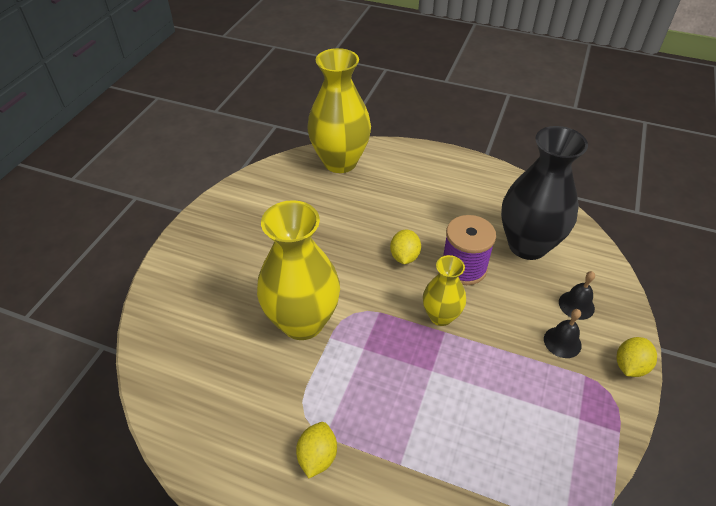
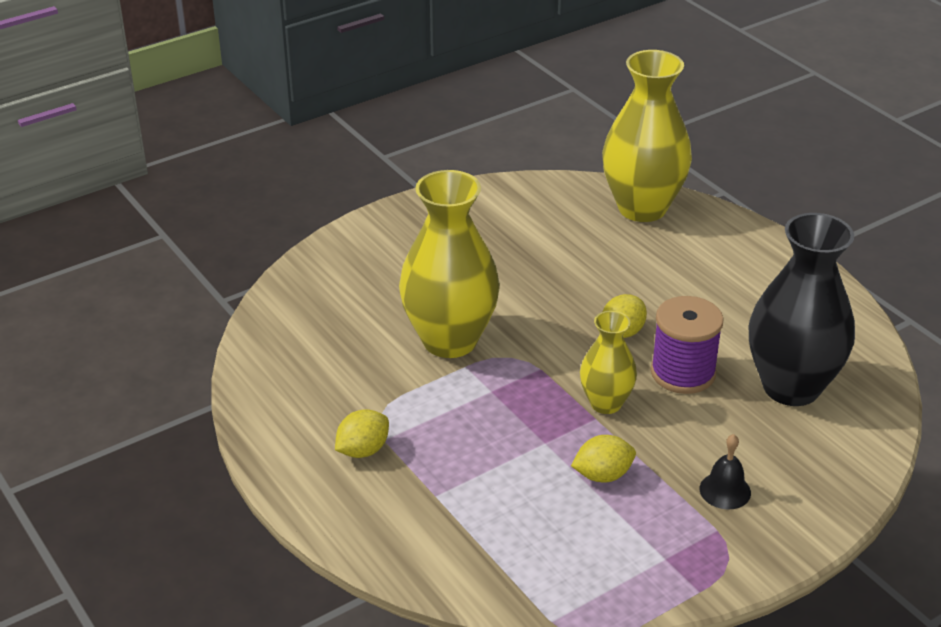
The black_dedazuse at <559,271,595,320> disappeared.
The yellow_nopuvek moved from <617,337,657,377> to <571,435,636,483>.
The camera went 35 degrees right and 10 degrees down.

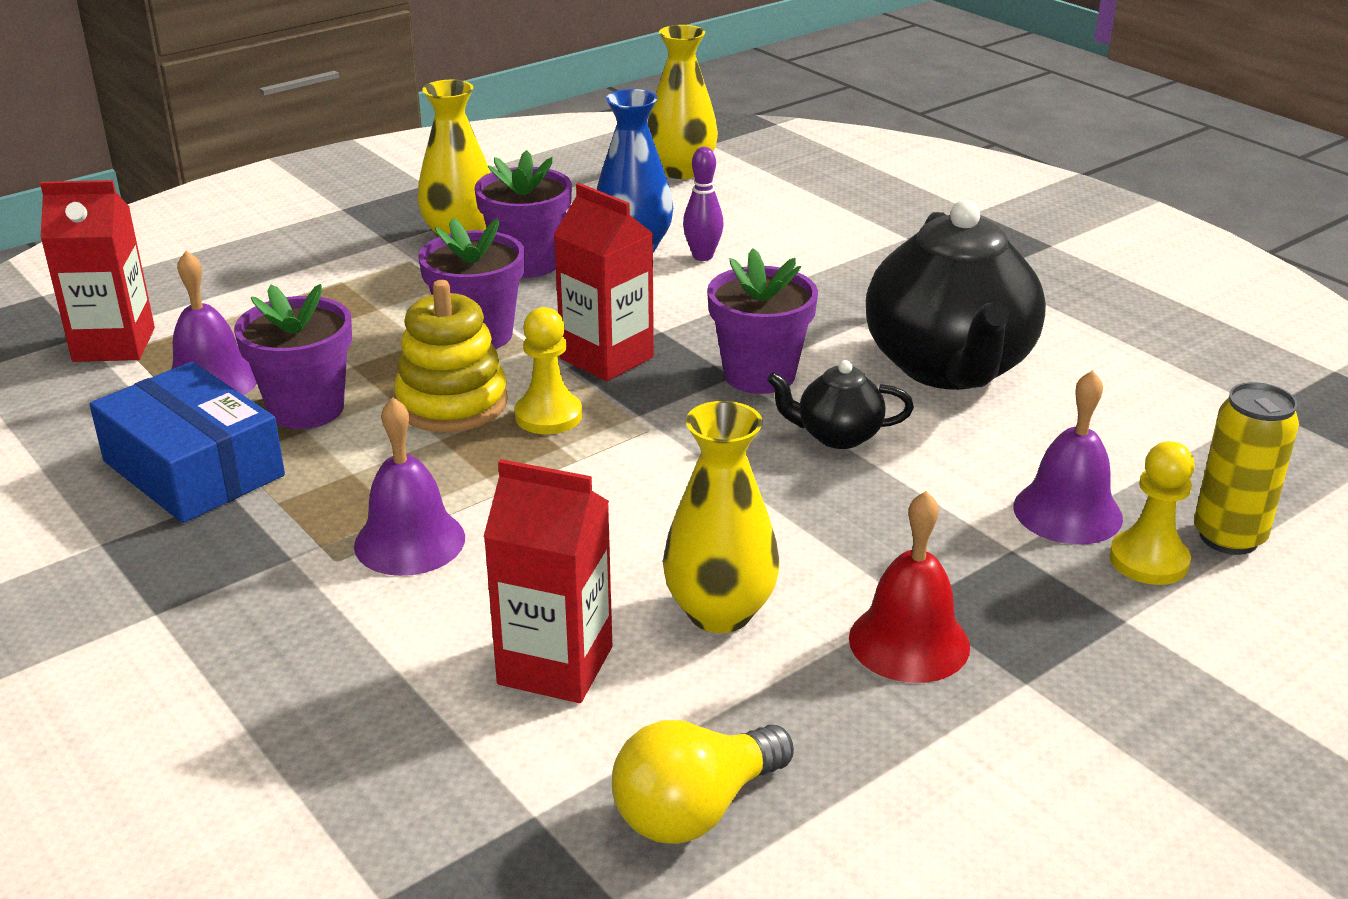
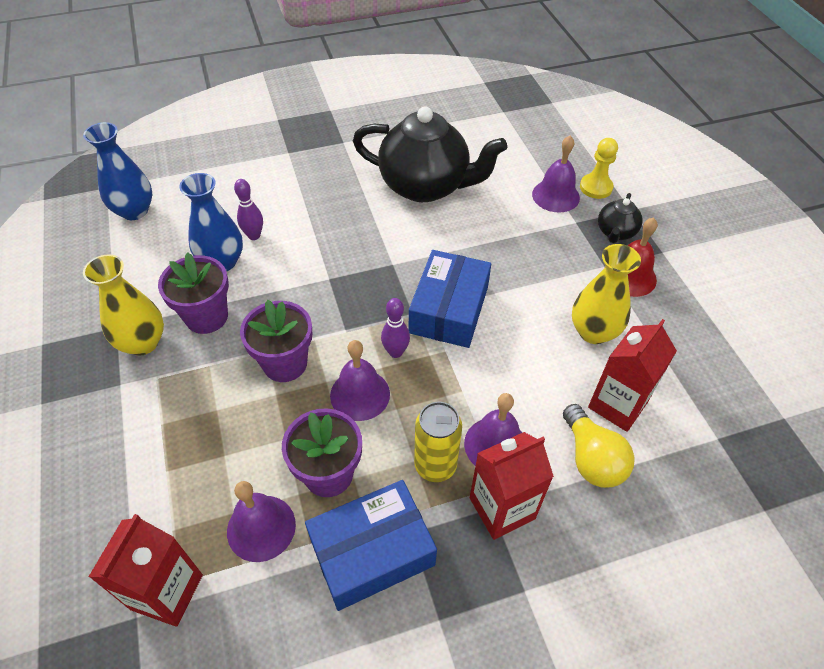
The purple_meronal at <707,248,818,394> disappeared.
The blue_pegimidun at <409,250,491,348> appeared.
The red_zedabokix moved from <554,183,654,381> to <470,432,554,540>.
The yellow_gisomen moved from <612,720,794,844> to <563,404,635,488>.
The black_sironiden moved from <767,360,914,449> to <598,193,643,243>.
The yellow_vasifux moved from <1194,382,1299,555> to <414,402,462,482>.
The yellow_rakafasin at <394,280,508,432> was replaced by the purple_dedazuse at <330,340,390,421>.
The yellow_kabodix at <514,307,582,434> was replaced by the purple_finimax at <381,298,410,358>.
The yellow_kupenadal at <647,25,718,179> became the blue_kupenadal at <83,122,152,220>.
The camera went 70 degrees left and 20 degrees up.

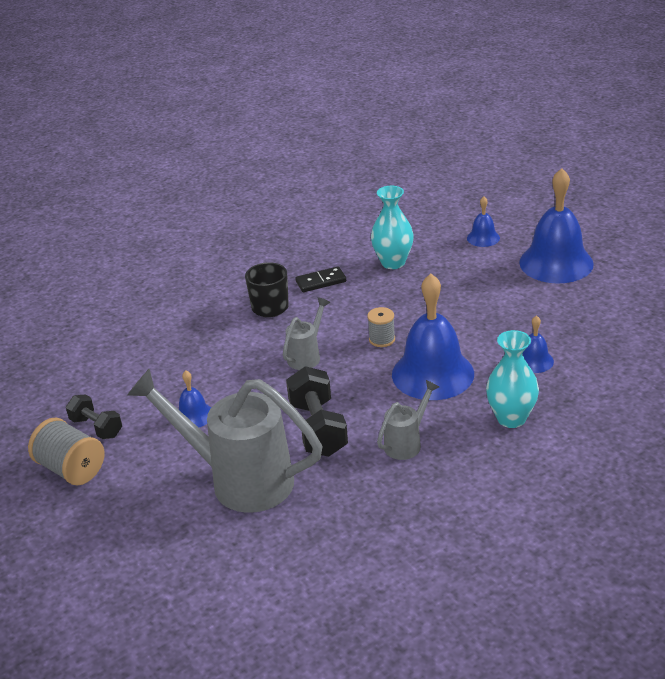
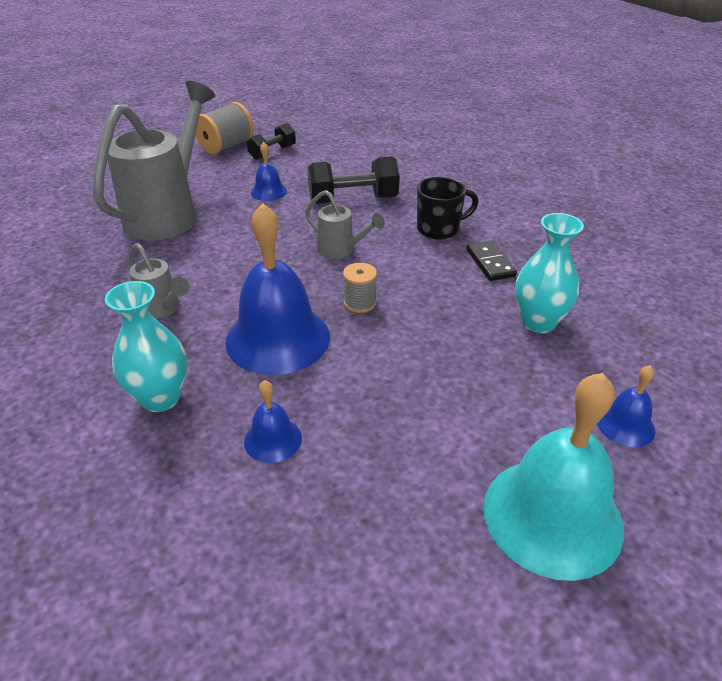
The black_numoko moved from <286,366,348,457> to <307,156,399,204>.
The blue_dedazuse at <519,168,594,283> became the turquoise_dedazuse at <484,373,624,581>.
The camera went 90 degrees right and 5 degrees up.

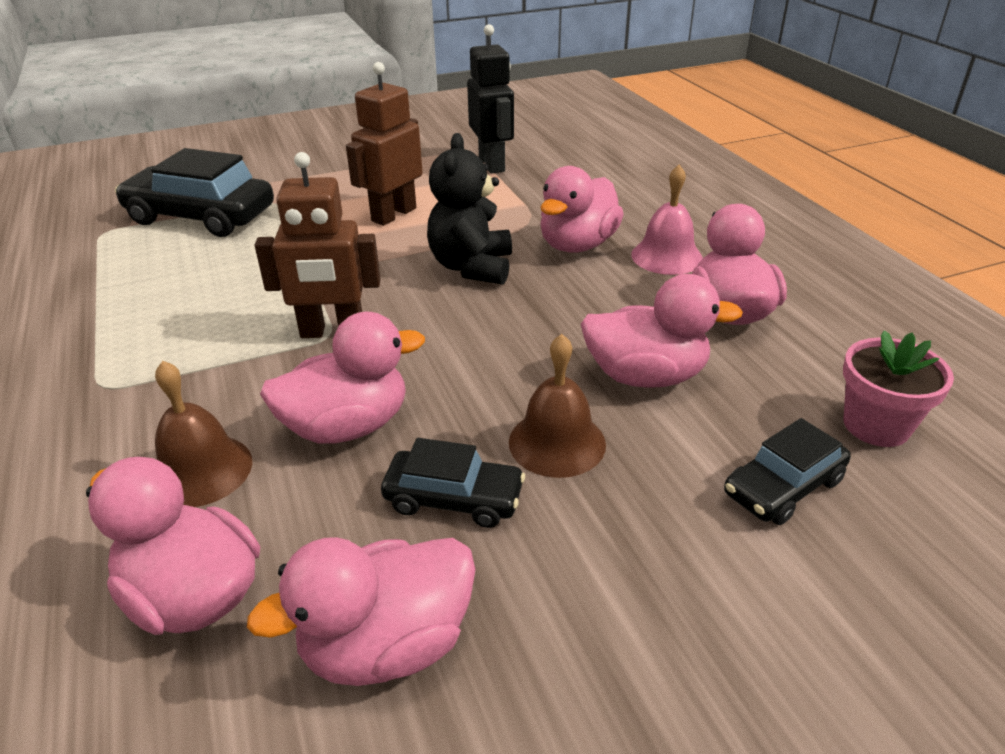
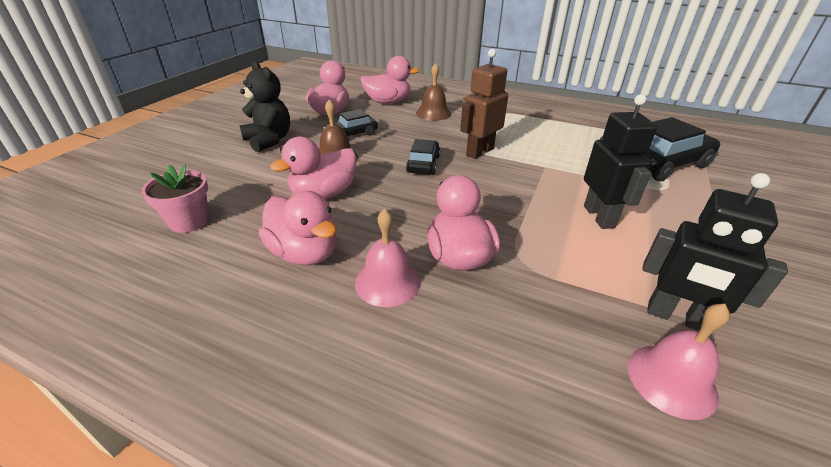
The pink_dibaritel at <260,312,425,444> disappeared.
The pink_dedazuse at <627,304,730,420> appeared.
The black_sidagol moved from <427,133,512,285> to <239,60,290,152>.
The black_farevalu moved from <724,418,851,525> to <406,139,440,175>.
The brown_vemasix at <346,62,423,226> became the black_vemasix at <584,94,657,229>.
The camera went 135 degrees right and 0 degrees up.

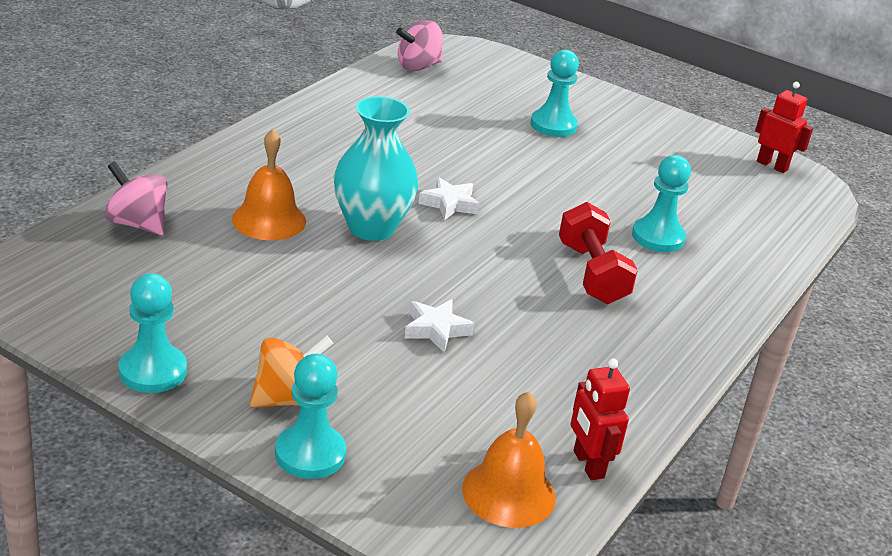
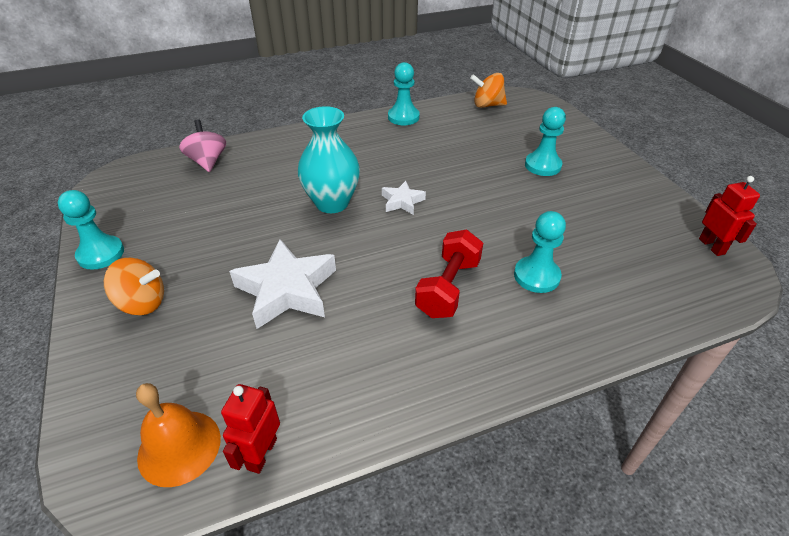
The orange_dedazuse at <232,129,306,241> disappeared.
The turquoise_kabodix moved from <275,354,346,479> to <388,62,419,125>.
The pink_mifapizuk at <396,20,443,71> became the orange_mifapizuk at <470,73,507,108>.
The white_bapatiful at <404,299,475,352> changed to 1.94 times the size.
The camera went 40 degrees right and 10 degrees up.

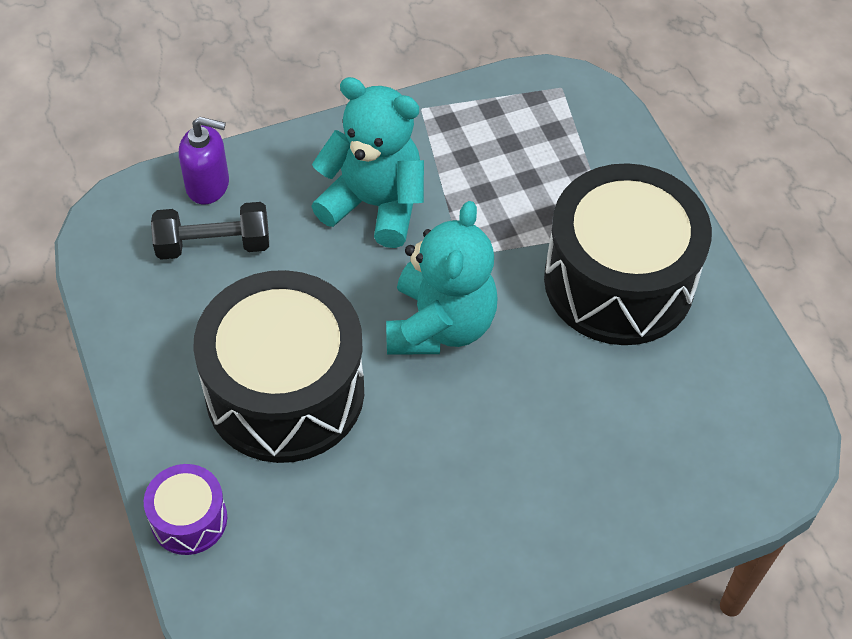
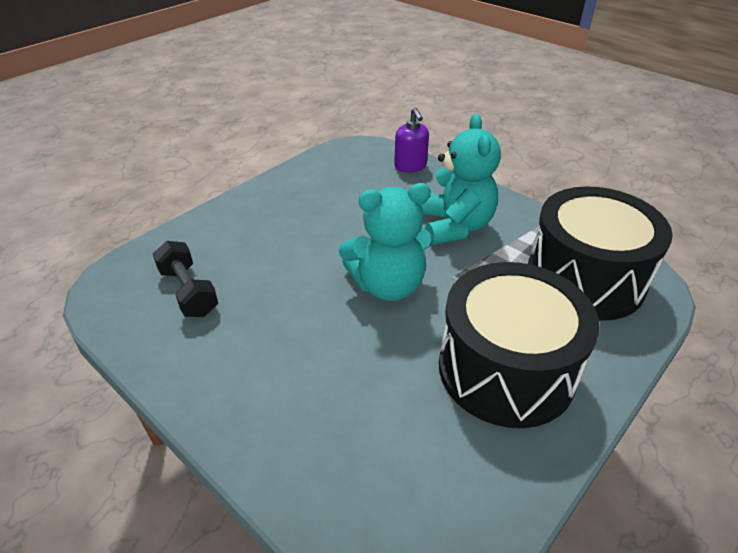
The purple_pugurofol at <144,464,227,555> disappeared.
The black_numoko moved from <151,202,269,260> to <153,241,218,317>.
The black_pugurofol moved from <193,270,364,463> to <528,186,673,321>.
The camera went 65 degrees right and 15 degrees down.

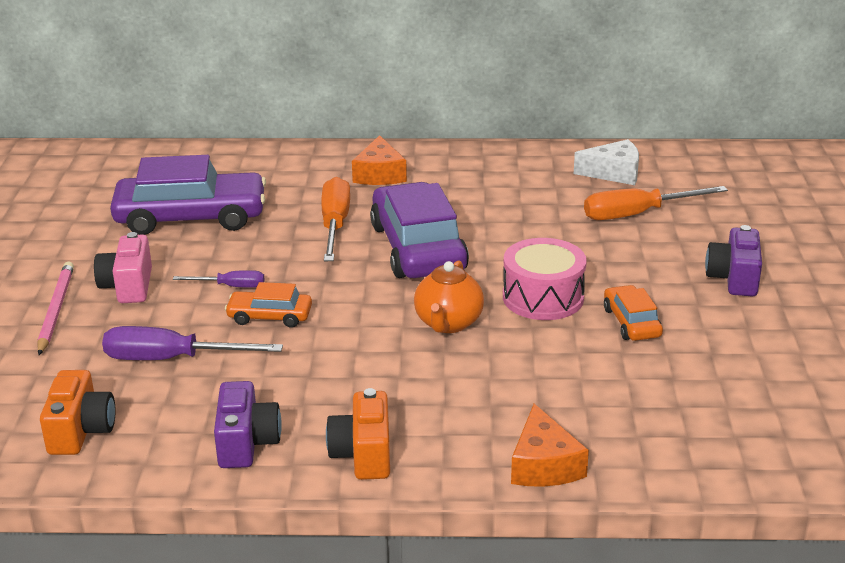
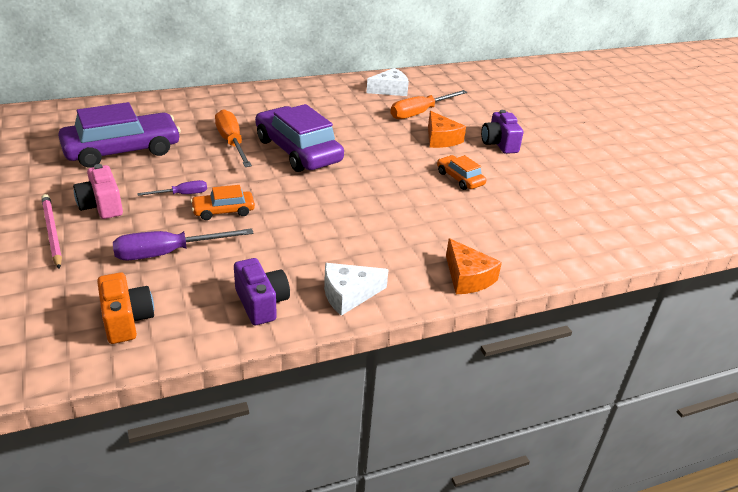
The orange_sironiden at <414,260,484,333> disappeared.
The pink_pugurofol at <503,238,587,320> disappeared.
The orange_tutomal moved from <352,135,407,185> to <428,111,466,148>.
The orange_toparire at <326,388,390,480> was replaced by the white_tutomal at <324,263,389,316>.
The camera went 25 degrees left and 5 degrees up.

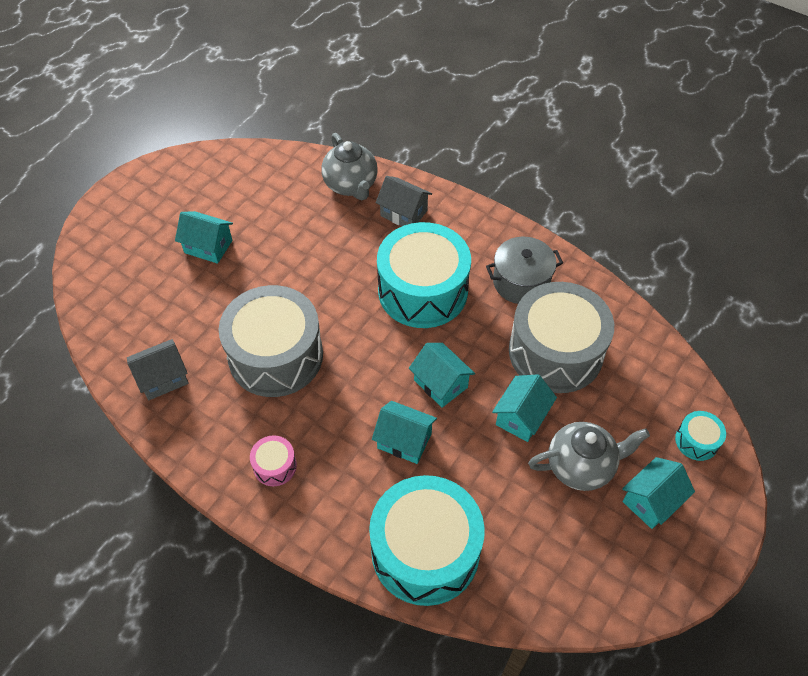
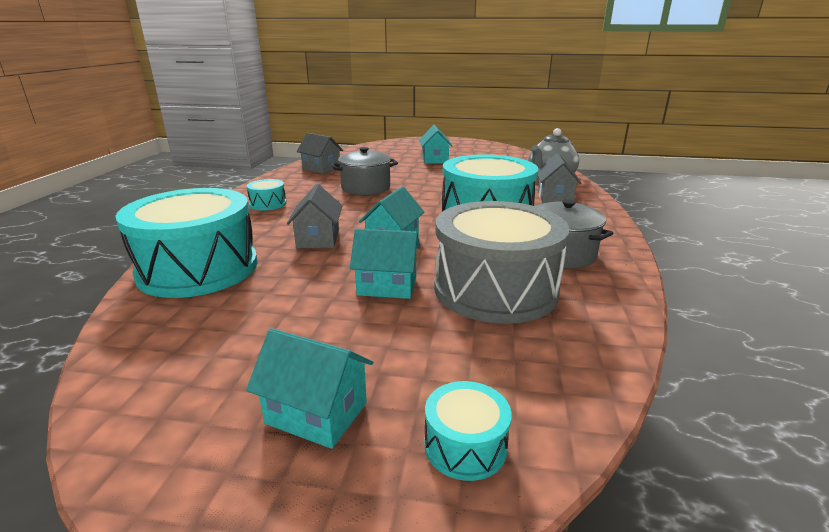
The grey_sironiden at <528,422,650,491> disappeared.
The grey_pugurofol at <219,285,323,397> was replaced by the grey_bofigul at <331,147,398,195>.
The pink_pugurofol at <250,435,297,486> became the turquoise_pugurofol at <247,179,286,211>.
The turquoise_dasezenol at <372,401,437,464> became the grey_dasezenol at <287,184,343,248>.
The camera went 65 degrees right and 30 degrees down.

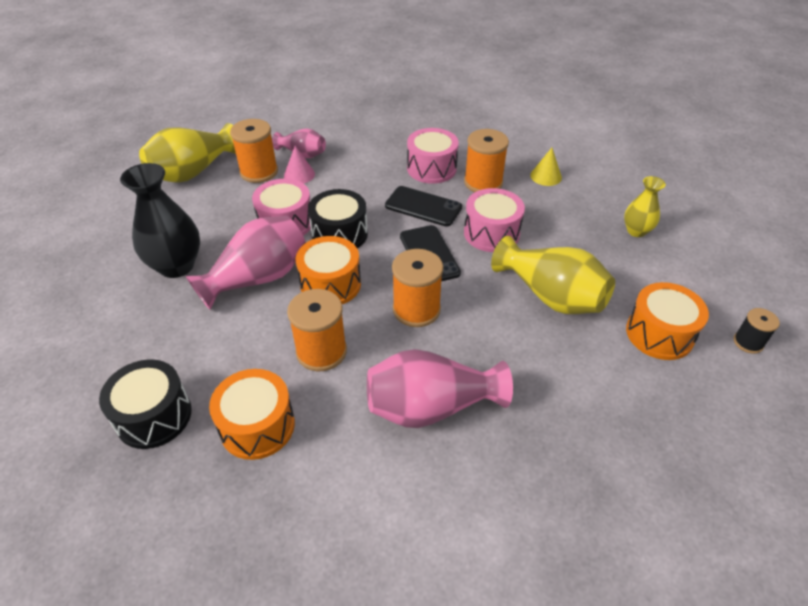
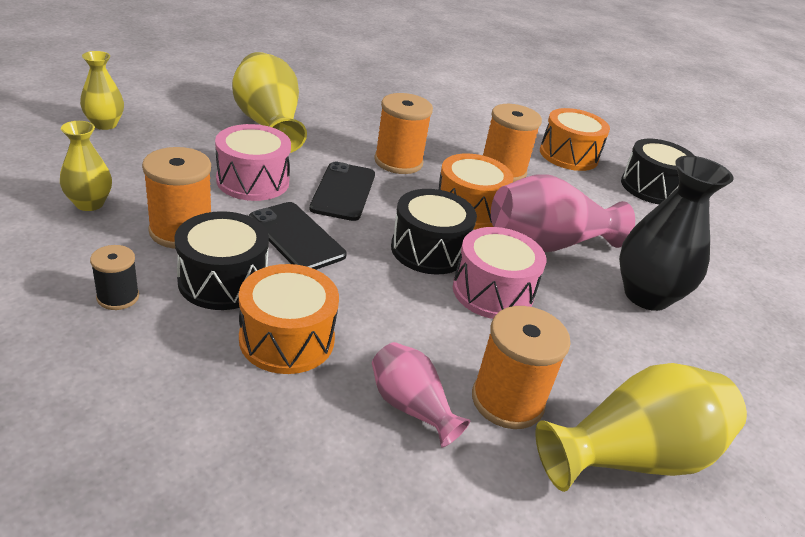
The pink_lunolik at <284,146,315,183> disappeared.
The pink_kupenadal at <367,349,513,428> disappeared.
The orange_pugurofol moved from <626,282,709,360> to <239,264,339,374>.
The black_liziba moved from <734,308,780,354> to <90,245,139,310>.
The yellow_lunolik at <530,148,562,186> was replaced by the yellow_kupenadal at <60,121,112,211>.
The pink_pugurofol at <407,128,459,184> became the black_pugurofol at <174,211,269,310>.
The camera went 160 degrees left and 10 degrees down.

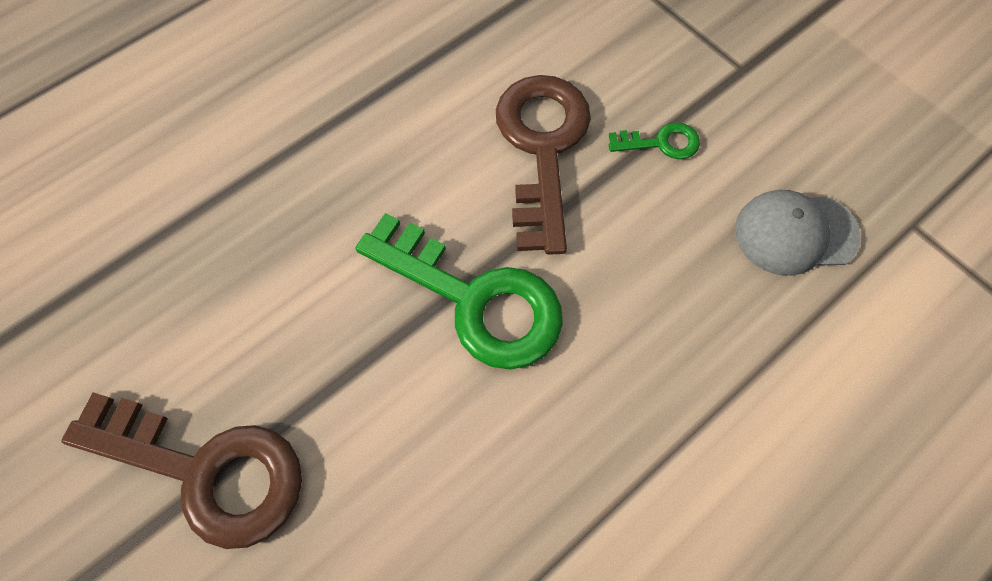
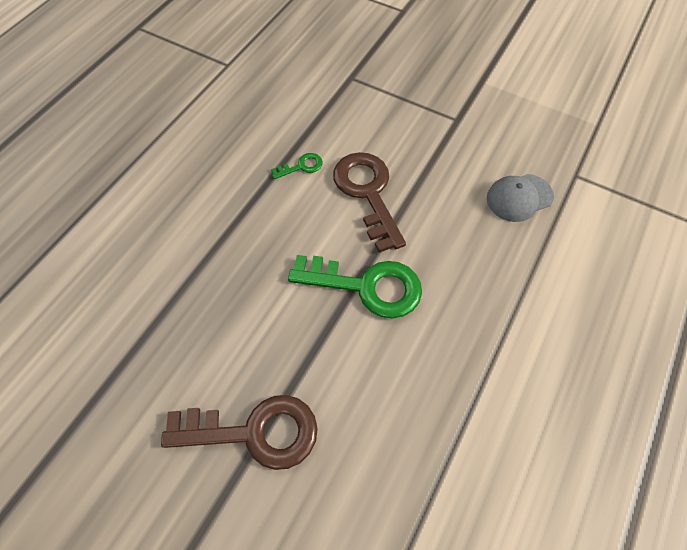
The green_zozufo moved from <608,122,700,159> to <271,153,323,179>.
The camera went 20 degrees left and 5 degrees down.

